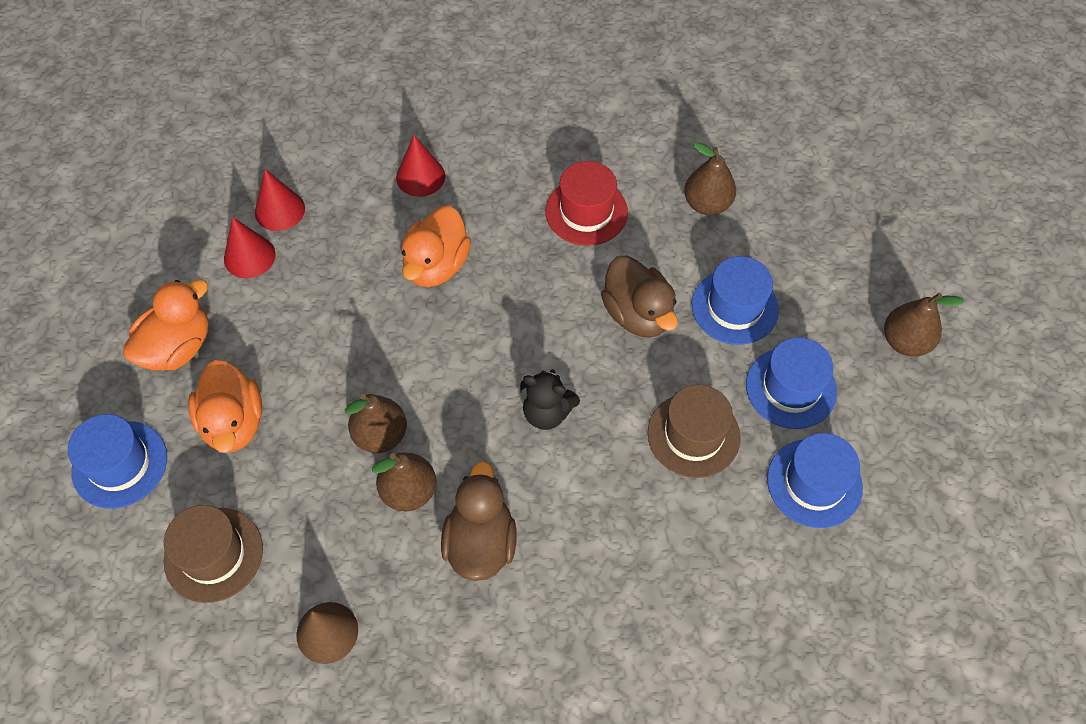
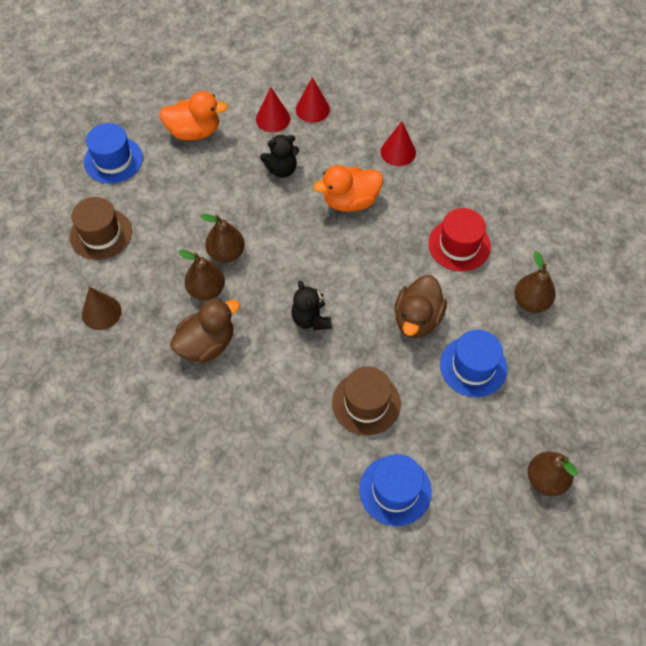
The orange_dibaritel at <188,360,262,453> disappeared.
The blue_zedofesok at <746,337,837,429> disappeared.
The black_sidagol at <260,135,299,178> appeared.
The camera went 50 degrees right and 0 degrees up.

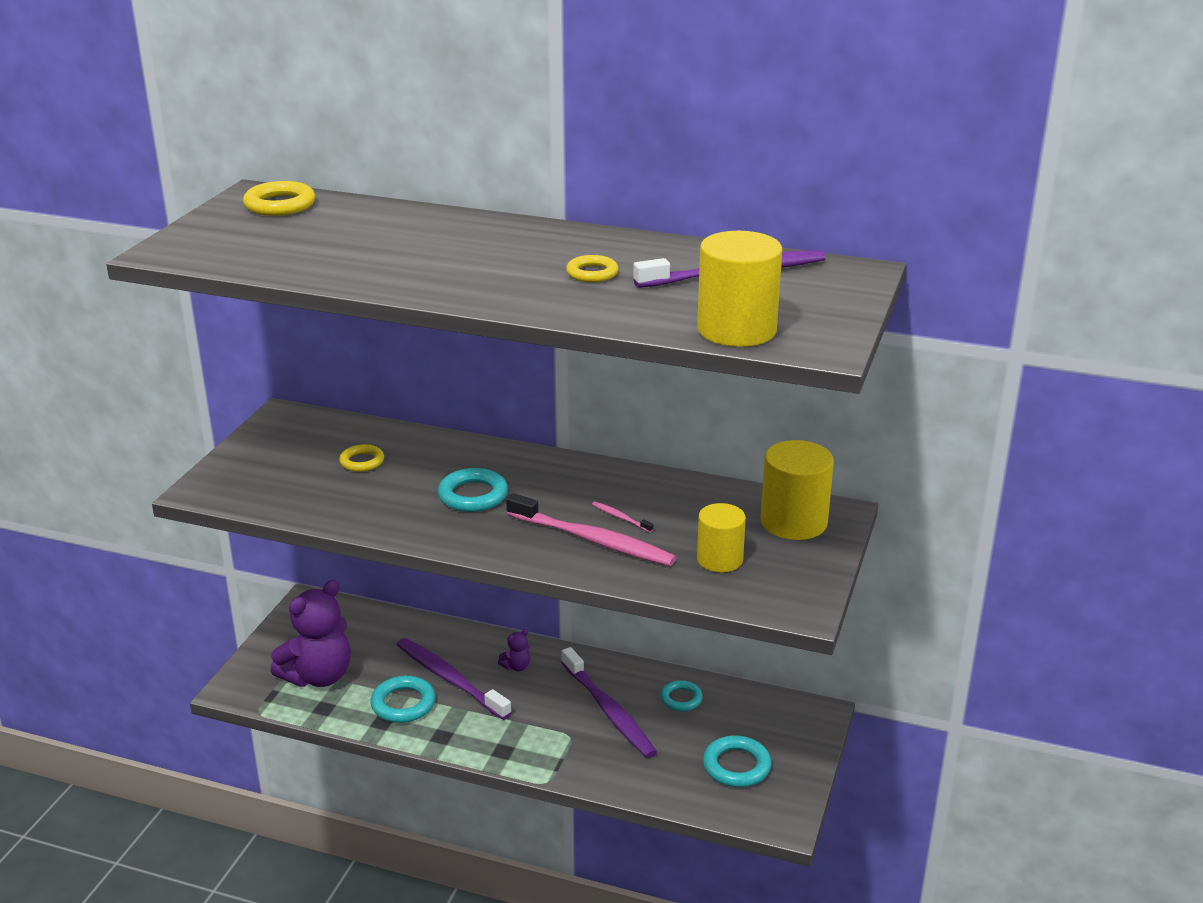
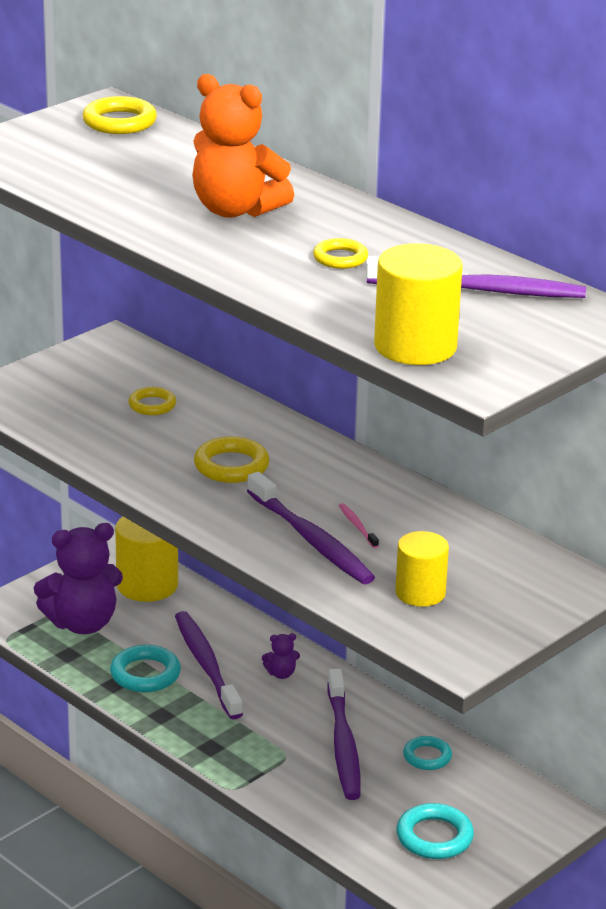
The orange_sidagol at <192,74,294,218> appeared.
The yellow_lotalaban moved from <761,440,834,540> to <115,516,178,602>.
The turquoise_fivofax at <438,468,508,512> became the yellow_fivofax at <194,436,269,483>.
The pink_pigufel at <506,493,676,566> became the purple_pigufel at <247,472,375,584>.
The camera went 25 degrees right and 0 degrees up.

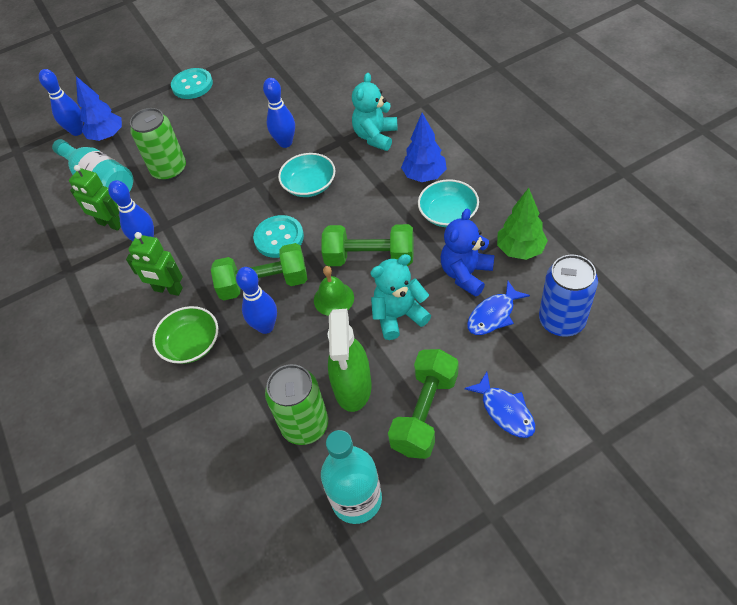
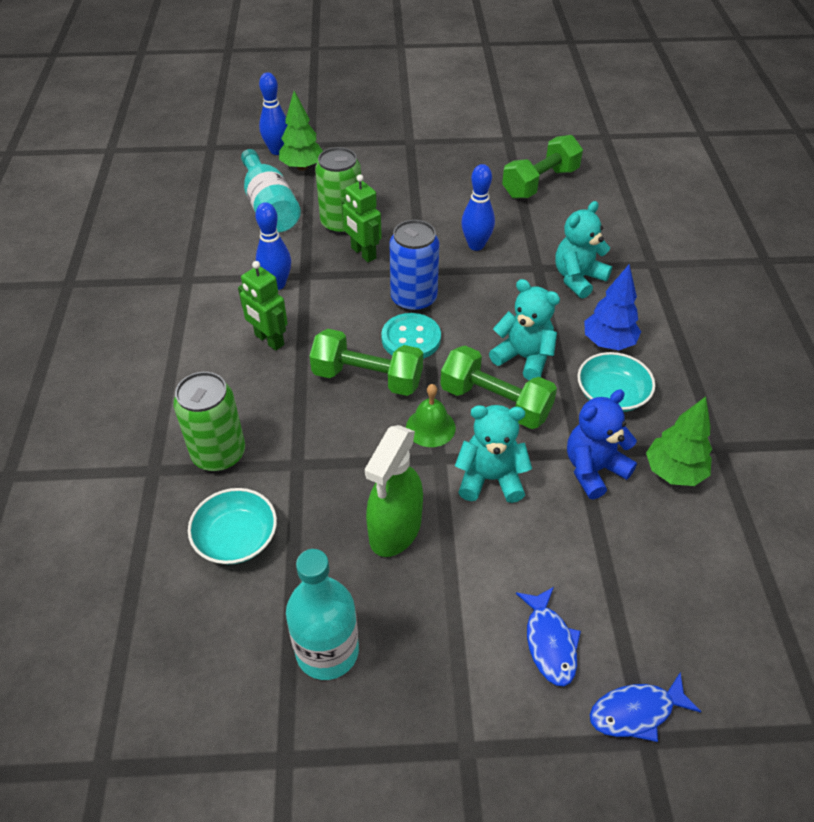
The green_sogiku at <152,306,218,364> disappeared.
The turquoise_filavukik at <171,68,213,99> disappeared.
The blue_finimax at <236,267,277,334> disappeared.
The turquoise_sidagol at <489,279,560,380> appeared.
The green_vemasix moved from <69,165,121,231> to <341,174,382,262>.
The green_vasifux moved from <265,364,328,445> to <173,372,245,472>.
The turquoise_sogiku moved from <278,153,336,197> to <188,488,277,564>.
The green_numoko moved from <388,349,459,459> to <502,135,583,199>.
The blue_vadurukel moved from <467,281,530,335> to <590,672,702,742>.
The blue_vasifux moved from <539,254,598,337> to <389,220,439,312>.
The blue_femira at <76,76,122,141> became the green_femira at <279,91,323,171>.
The camera went 20 degrees right and 5 degrees down.

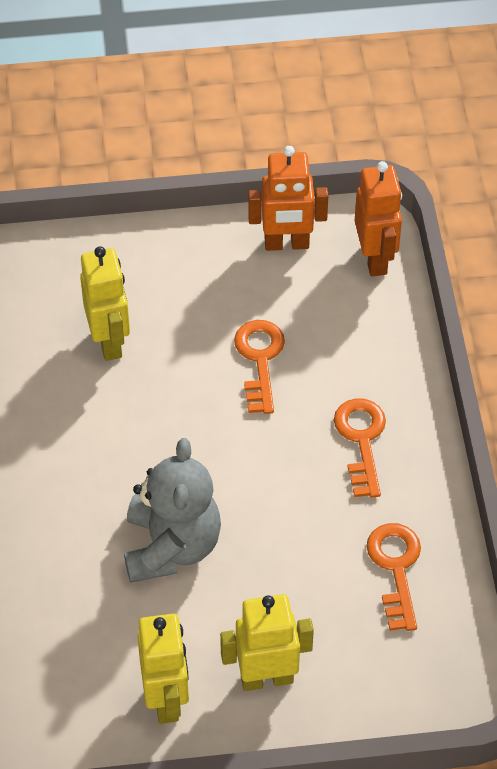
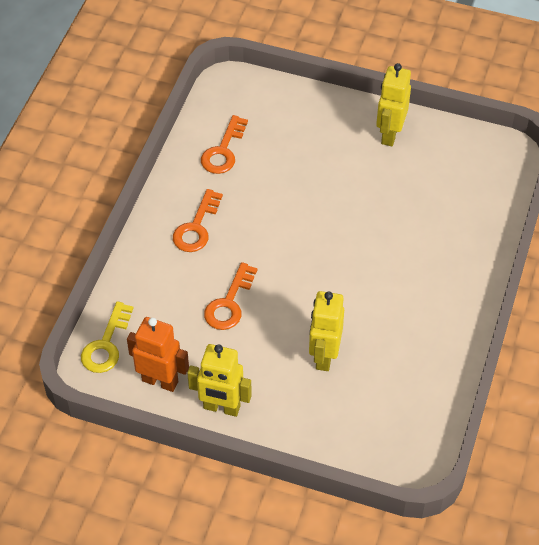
The grey_sidagol at <124,438,221,583> disappeared.
The yellow_vemasix moved from <220,594,314,691> to <187,344,252,417>.
The orange_vemasix at <355,161,402,276> was replaced by the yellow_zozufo at <81,301,133,373>.
The camera went 155 degrees left and 0 degrees up.

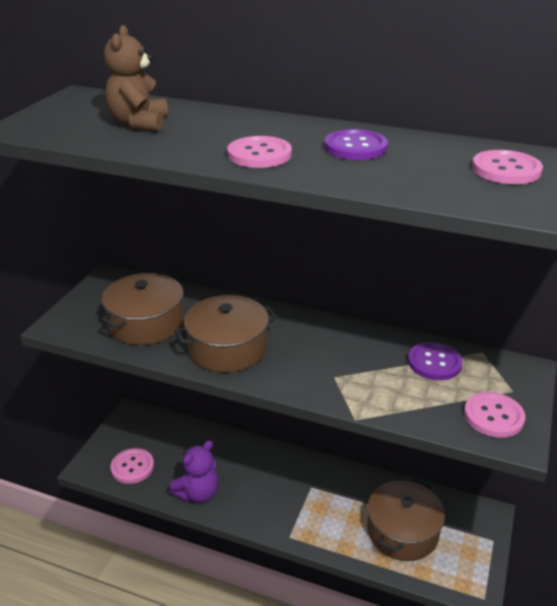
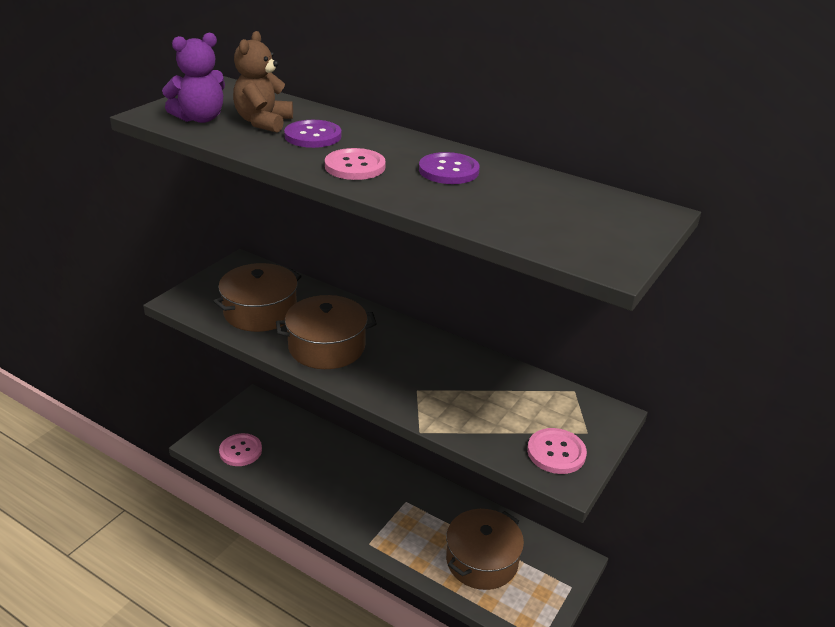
The pink_filavukik at <472,150,543,184> disappeared.
The purple_sidagol moved from <169,440,219,503> to <162,33,225,123>.
The purple_filavukik moved from <408,342,463,380> to <284,120,341,148>.
The camera went 10 degrees right and 0 degrees up.

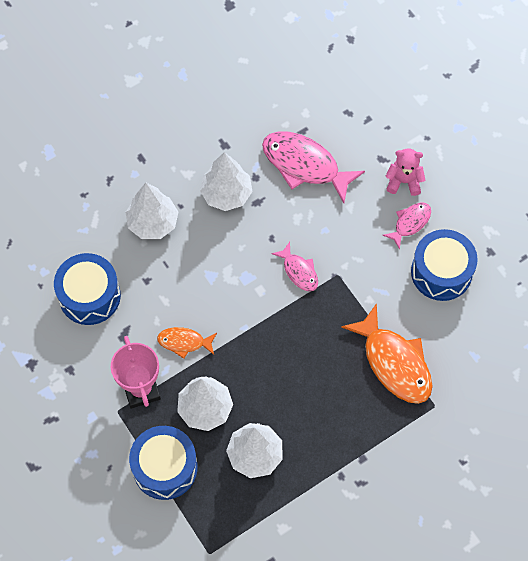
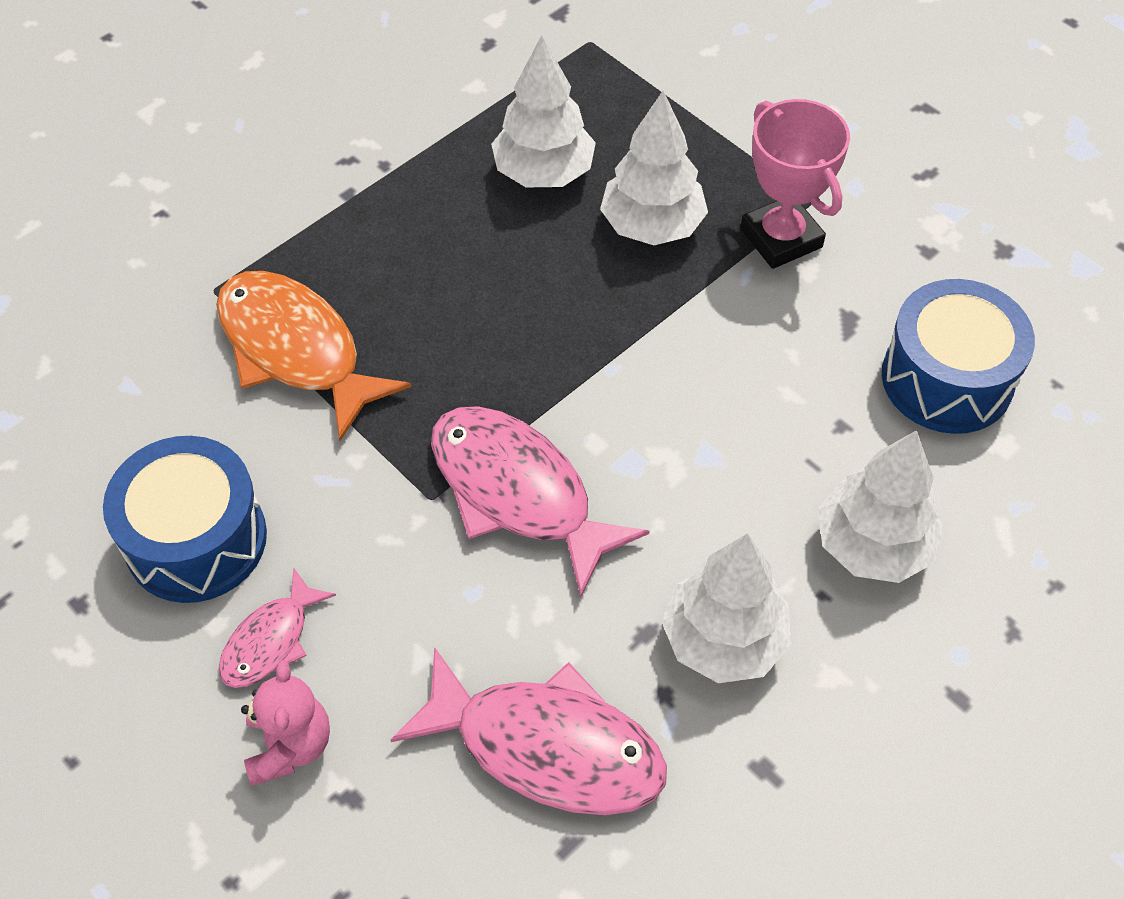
The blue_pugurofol at <129,426,198,500> disappeared.
The orange_vadurukel at <157,327,217,359> disappeared.
The pink_sidagol at <386,148,425,196> turned 90 degrees counterclockwise.
The pink_vadurukel at <271,242,318,291> changed to 1.88 times the size.
The camera went 170 degrees right and 10 degrees down.

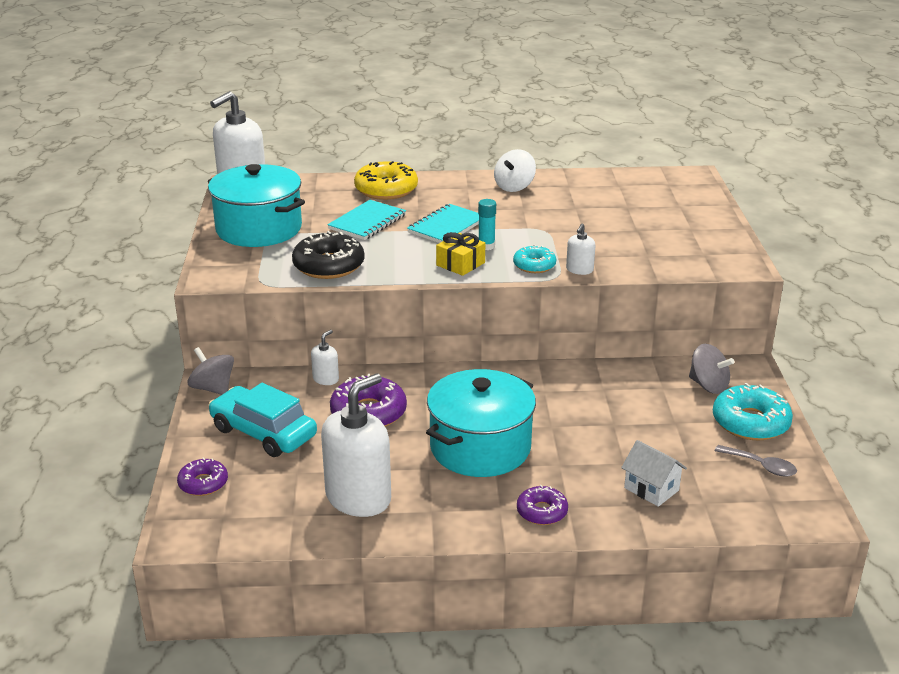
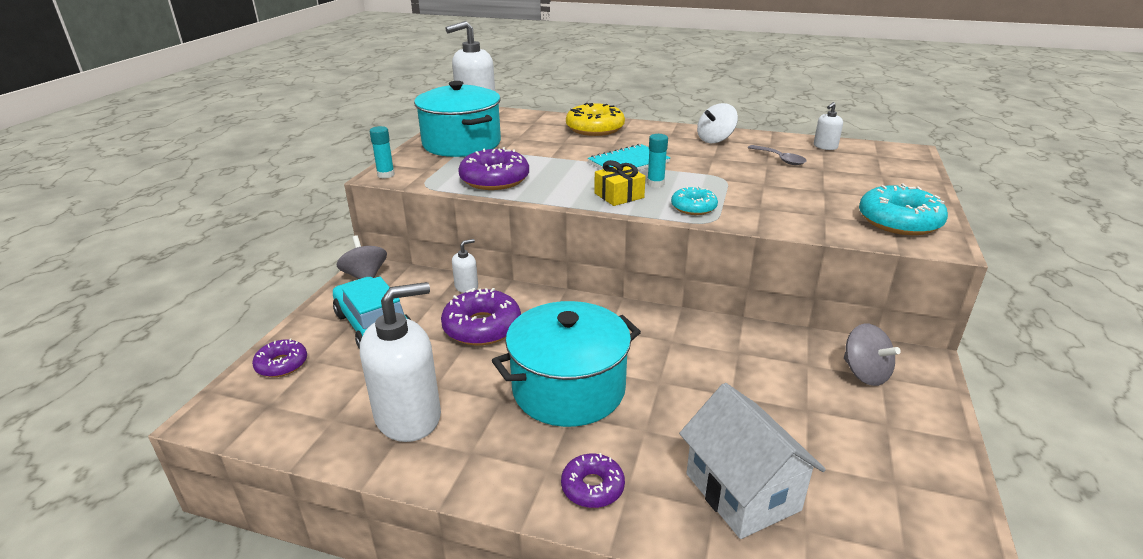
The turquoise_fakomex at <327,200,406,240> disappeared.
The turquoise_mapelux at <370,126,395,179> appeared.
The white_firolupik moved from <566,224,596,275> to <814,102,843,150>.
The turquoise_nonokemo moved from <713,383,793,441> to <859,184,948,235>.
The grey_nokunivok moved from <715,445,797,477> to <748,145,807,165>.
The black_nonokemo at <292,231,365,279> became the purple_nonokemo at <458,147,529,190>.
The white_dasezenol at <621,440,687,507> changed to 1.66 times the size.
The camera went 20 degrees right and 0 degrees up.

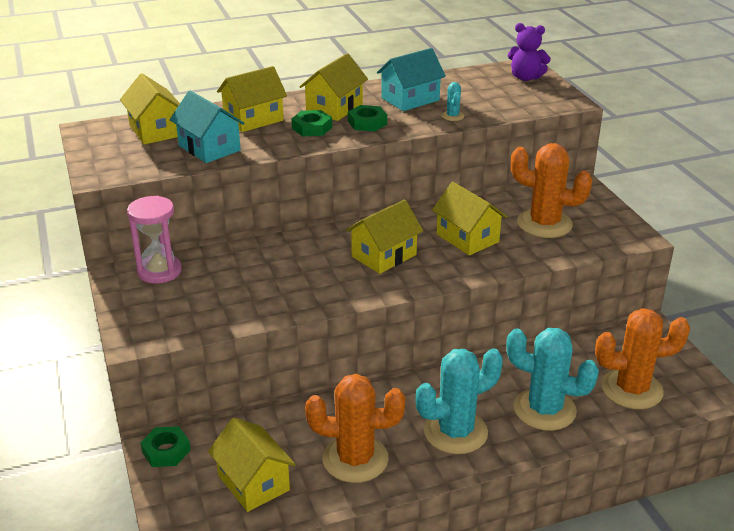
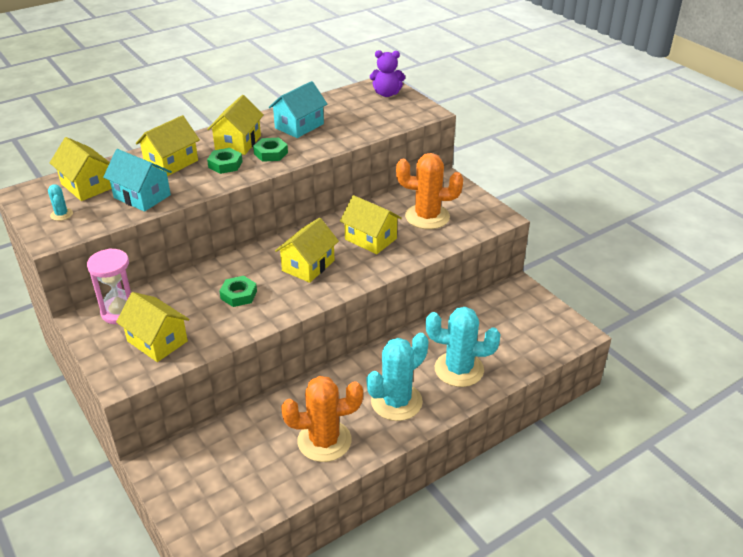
The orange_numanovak at <595,308,690,409> disappeared.
The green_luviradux moved from <141,426,191,467> to <219,276,257,307>.
The yellow_dasezenol moved from <208,418,296,512> to <116,292,189,362>.
The turquoise_numanovak moved from <442,82,464,121> to <48,184,73,221>.
The camera went 15 degrees left and 5 degrees up.

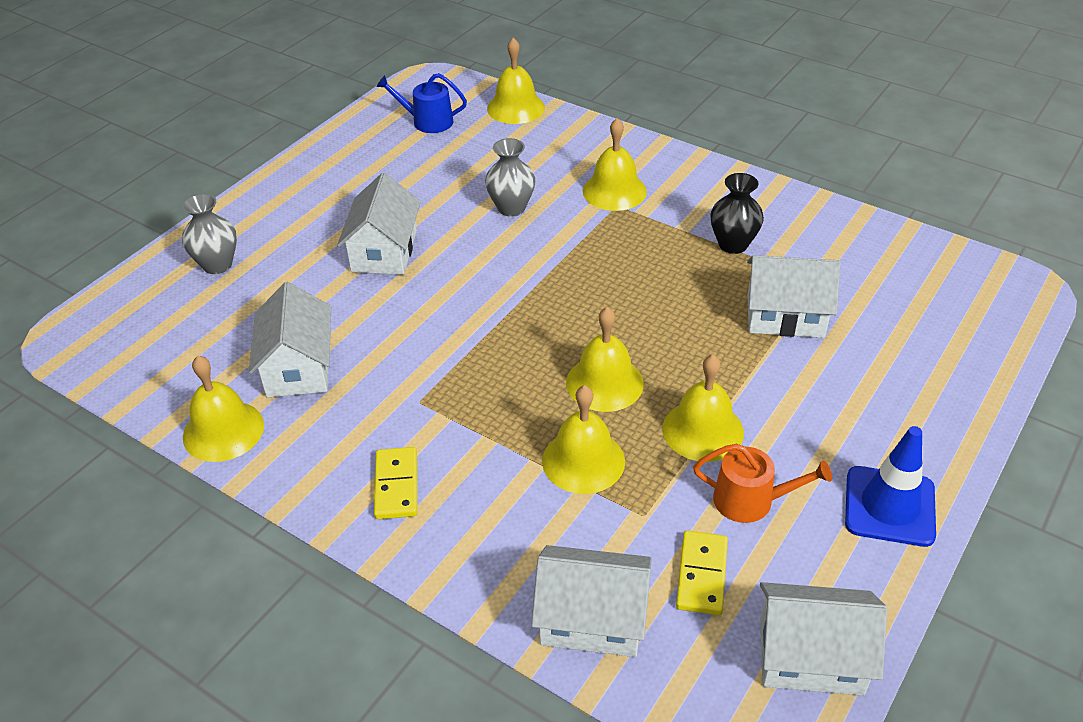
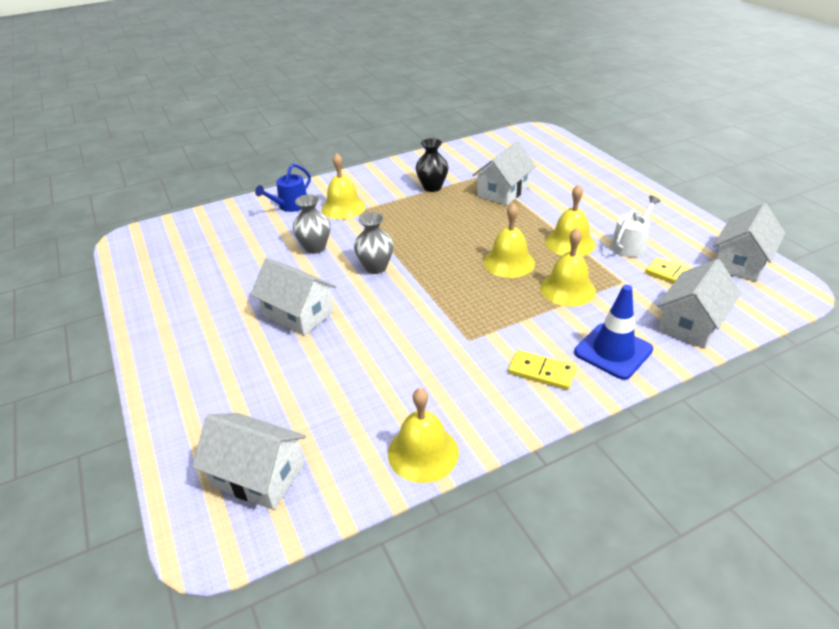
The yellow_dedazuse at <487,38,545,124> disappeared.
The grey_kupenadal moved from <182,193,237,274> to <354,212,394,274>.
The white_dasezenol moved from <249,282,331,398> to <192,413,306,510>.
The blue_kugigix moved from <376,73,467,133> to <255,163,311,212>.
The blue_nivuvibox moved from <845,426,936,547> to <574,285,653,380>.
The orange_kugigix at <693,444,832,523> became the white_kugigix at <611,196,660,257>.
The camera went 60 degrees left and 5 degrees down.

